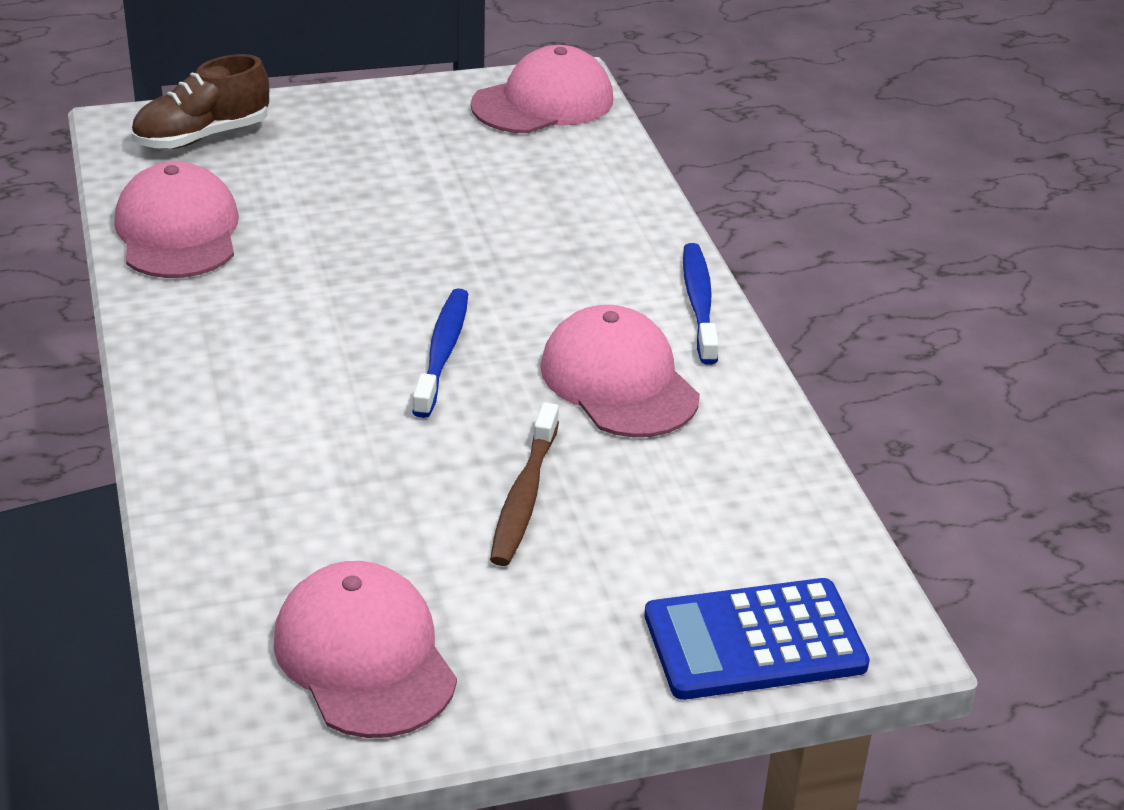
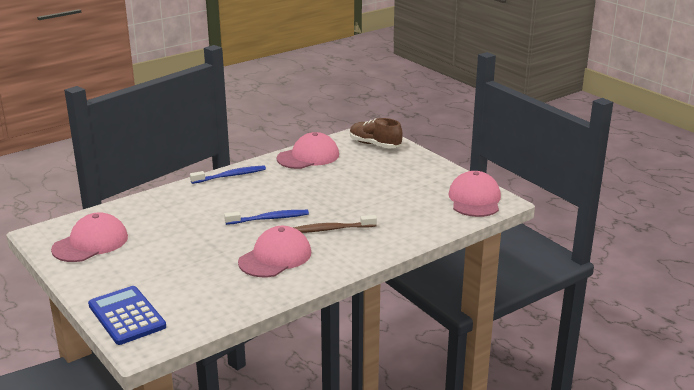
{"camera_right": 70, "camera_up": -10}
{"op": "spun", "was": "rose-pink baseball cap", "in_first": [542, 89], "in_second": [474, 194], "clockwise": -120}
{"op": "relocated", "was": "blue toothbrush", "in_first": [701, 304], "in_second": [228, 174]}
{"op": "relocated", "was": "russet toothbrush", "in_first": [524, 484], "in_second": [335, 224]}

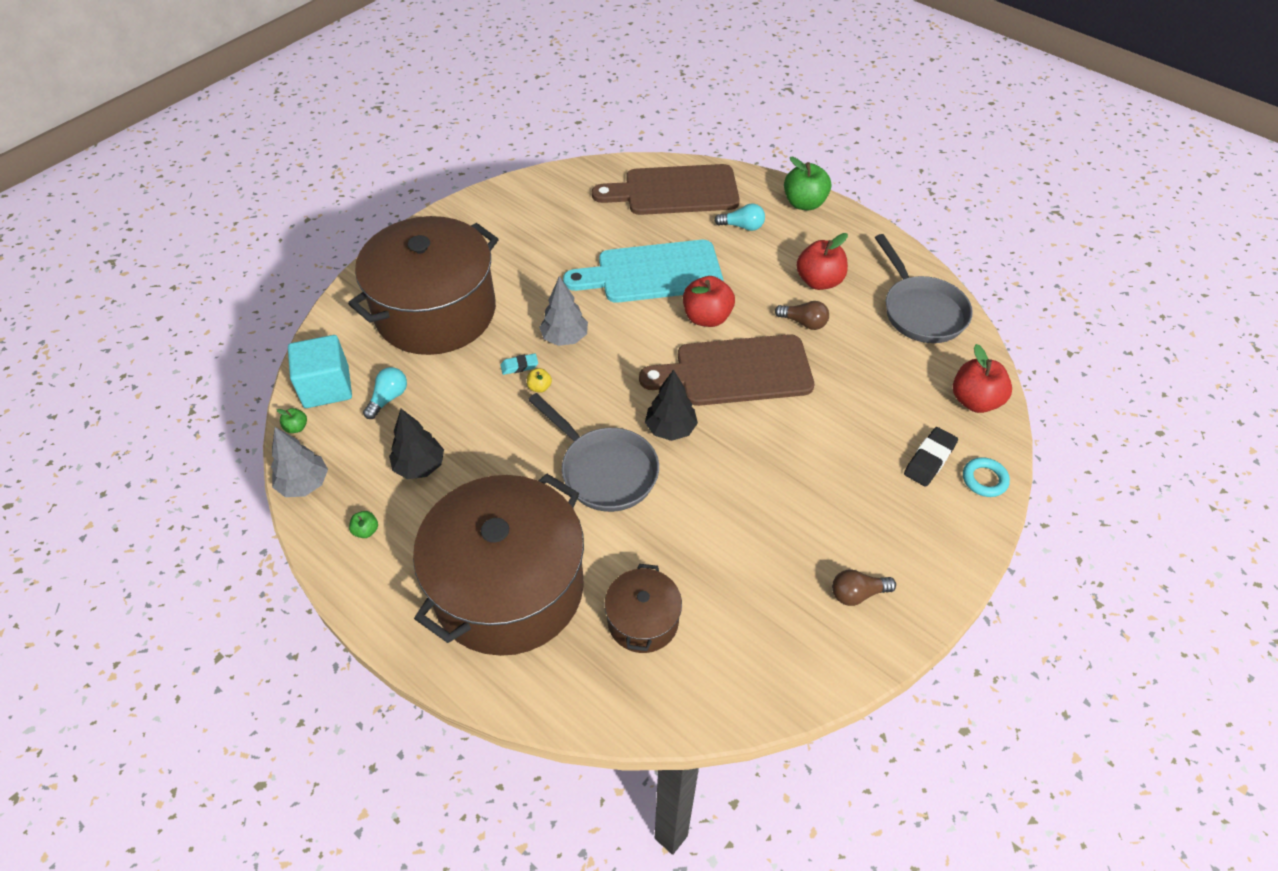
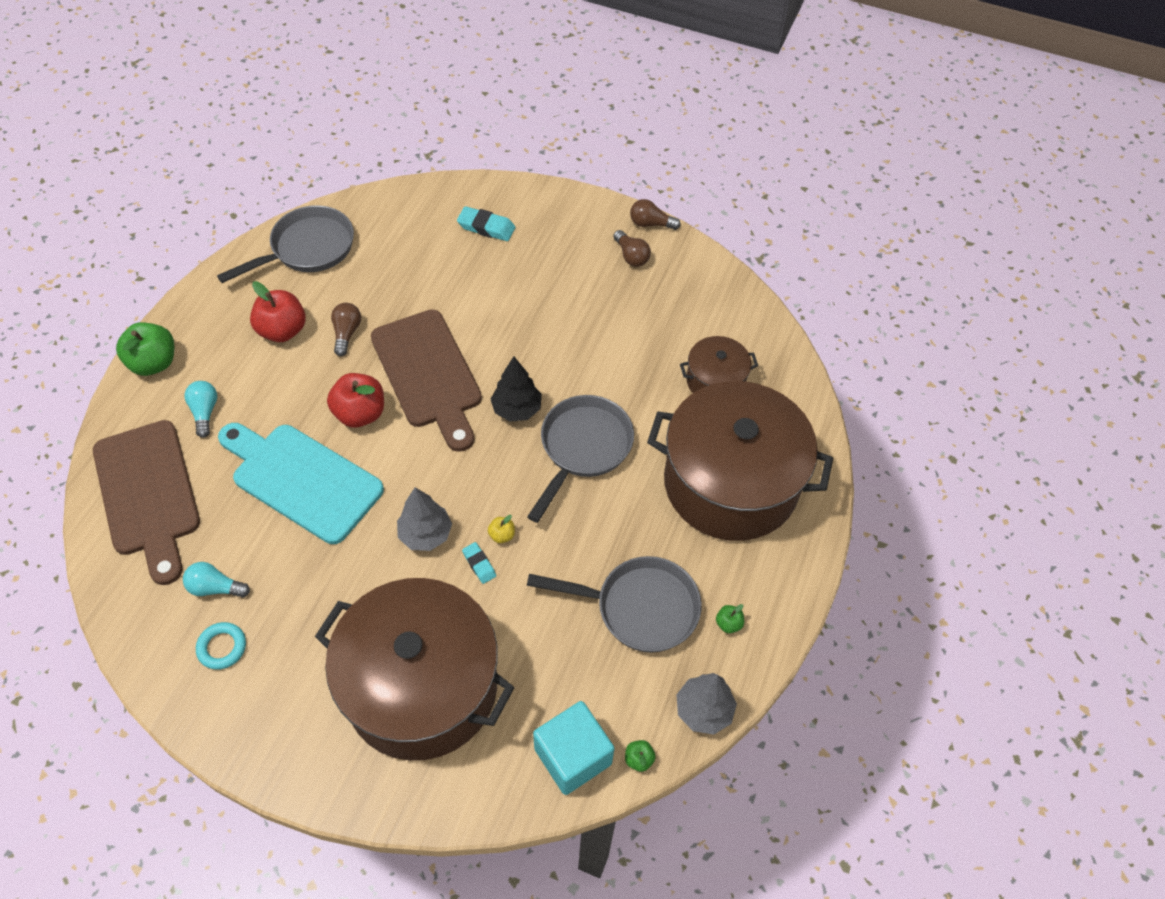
{"camera_right": -110, "camera_up": 5}
{"op": "spun", "was": "turquoise bread board", "in_first": [643, 271], "in_second": [301, 483], "clockwise": 150}
{"op": "missing", "was": "scarlet toy apple", "in_first": [982, 378]}
{"op": "relocated", "was": "turquoise light bulb", "in_first": [385, 393], "in_second": [216, 580]}
{"op": "exchanged", "was": "jet-black tree", "now": "gray frying pan", "in_first": [416, 444], "in_second": [614, 604]}
{"op": "colour", "was": "jet-black pencil eraser", "now": "turquoise pencil eraser", "in_first": [931, 457], "in_second": [486, 223]}
{"op": "relocated", "was": "turquoise torus", "in_first": [986, 477], "in_second": [221, 646]}
{"op": "appeared", "now": "russet light bulb", "in_second": [655, 214]}

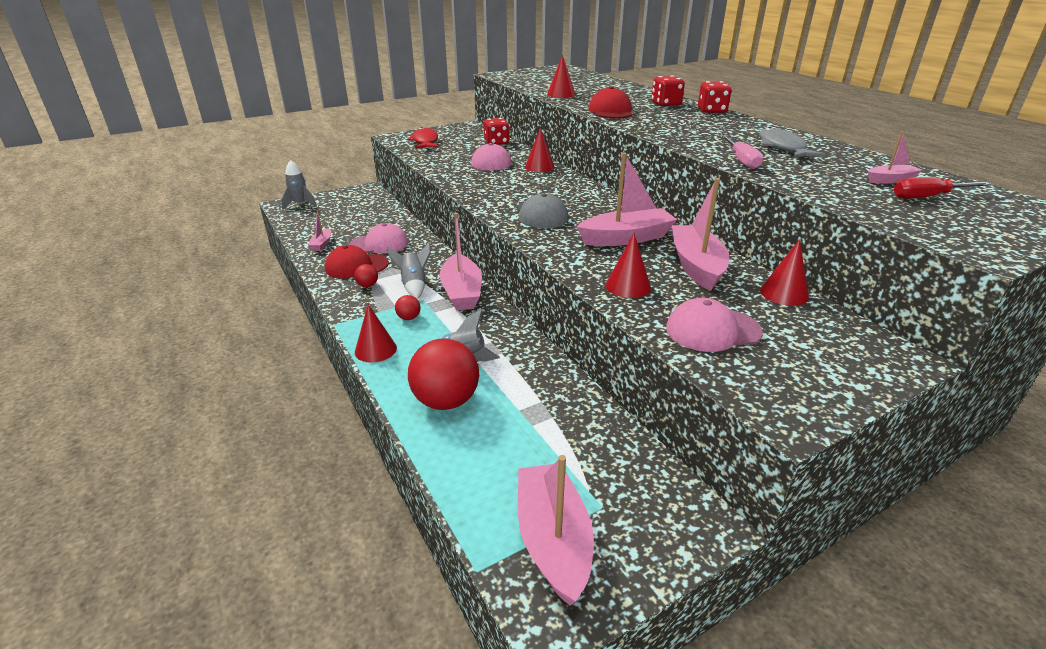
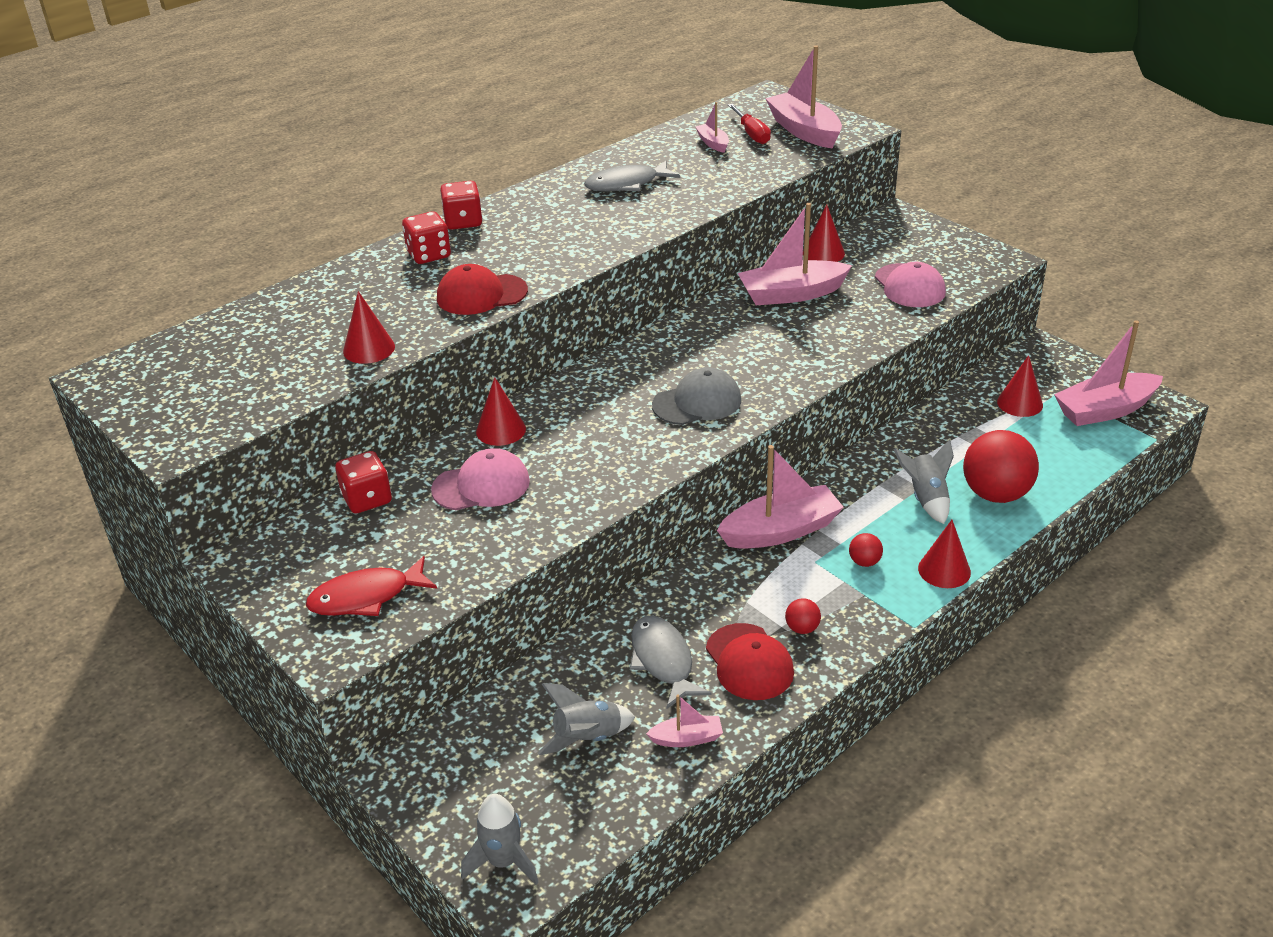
{"camera_right": -100, "camera_up": 5}
{"op": "missing", "was": "rose-pink hand screwdriver", "in_first": [742, 152]}
{"op": "relocated", "was": "rose-pink boat", "in_first": [627, 199], "in_second": [803, 96]}
{"op": "exchanged", "was": "rose-pink baseball cap", "now": "gray toy fish", "in_first": [378, 238], "in_second": [671, 662]}
{"op": "relocated", "was": "scarlet solid cone", "in_first": [628, 265], "in_second": [1020, 386]}
{"op": "relocated", "was": "gray rocket", "in_first": [409, 270], "in_second": [586, 719]}

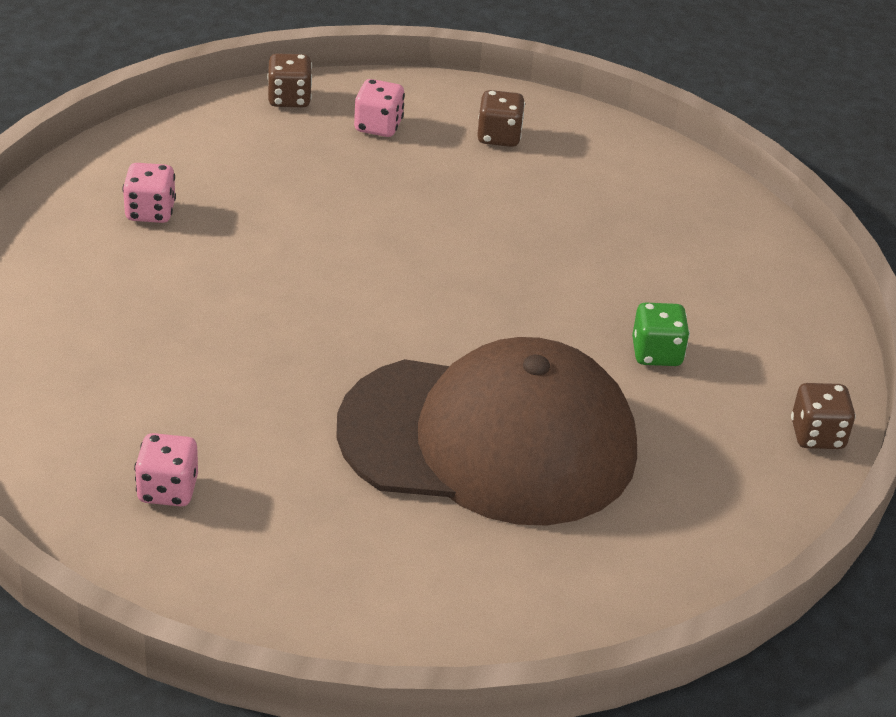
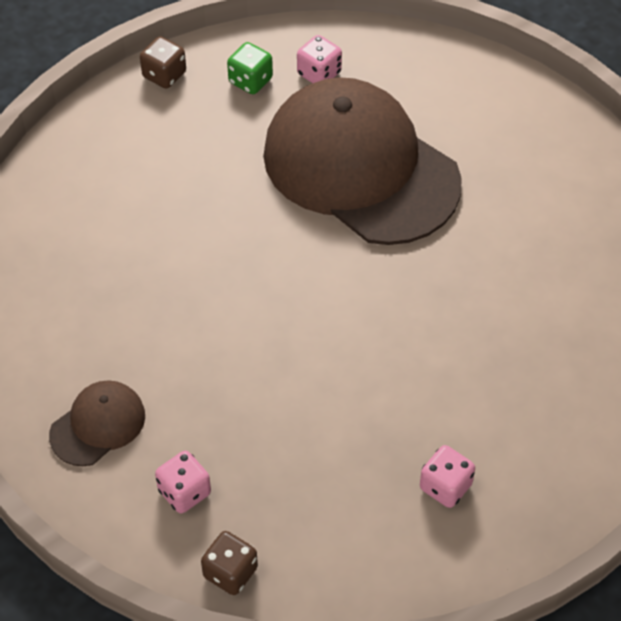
{"camera_right": -140, "camera_up": 15}
{"op": "exchanged", "was": "russet die", "now": "russet baseball cap", "in_first": [501, 118], "in_second": [97, 423]}
{"op": "relocated", "was": "leaf-green die", "in_first": [661, 334], "in_second": [250, 68]}
{"op": "relocated", "was": "rose-pink die", "in_first": [166, 469], "in_second": [319, 59]}

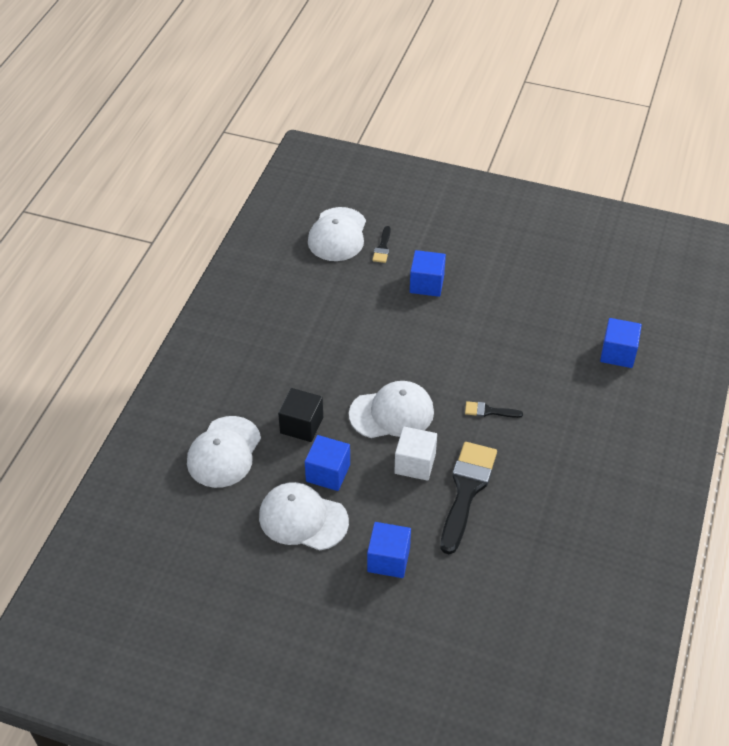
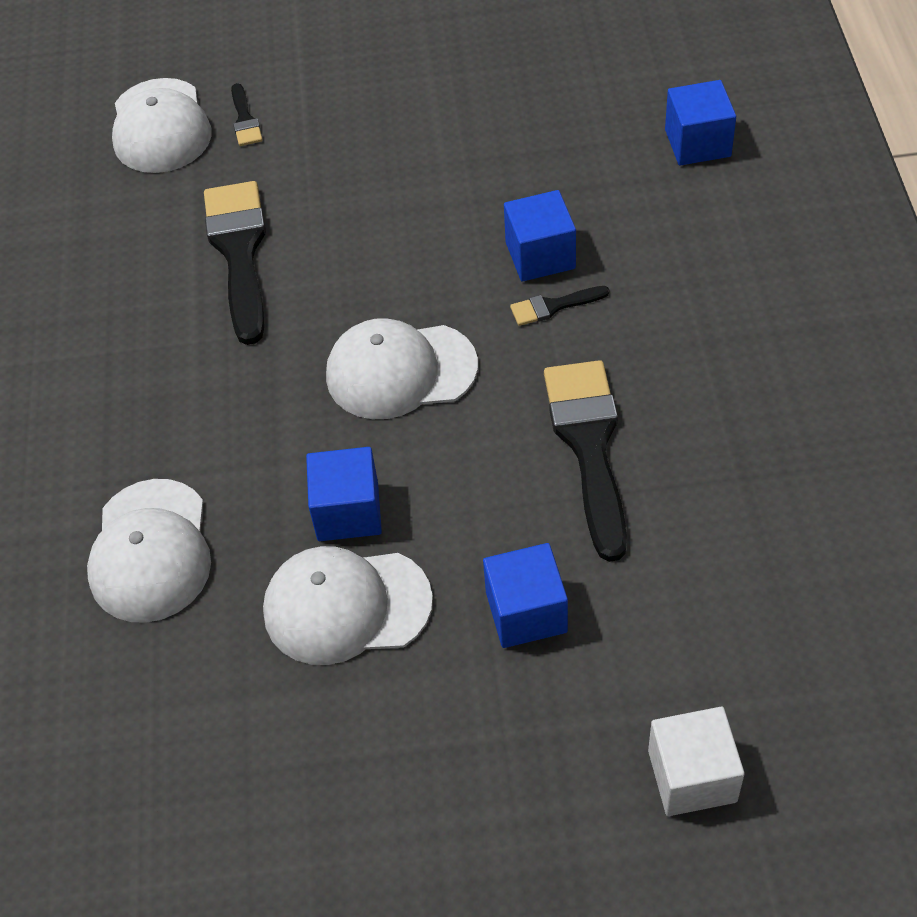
{"camera_right": -20, "camera_up": 5}
{"op": "relocated", "was": "blue solid cube", "in_first": [428, 273], "in_second": [540, 236]}
{"op": "spun", "was": "snow-white baseball cap", "in_first": [391, 409], "in_second": [402, 368], "clockwise": -150}
{"op": "missing", "was": "jet-black solid cube", "in_first": [300, 415]}
{"op": "relocated", "was": "snow-white solid cube", "in_first": [415, 454], "in_second": [696, 761]}
{"op": "appeared", "now": "jet-black brush", "in_second": [235, 263]}

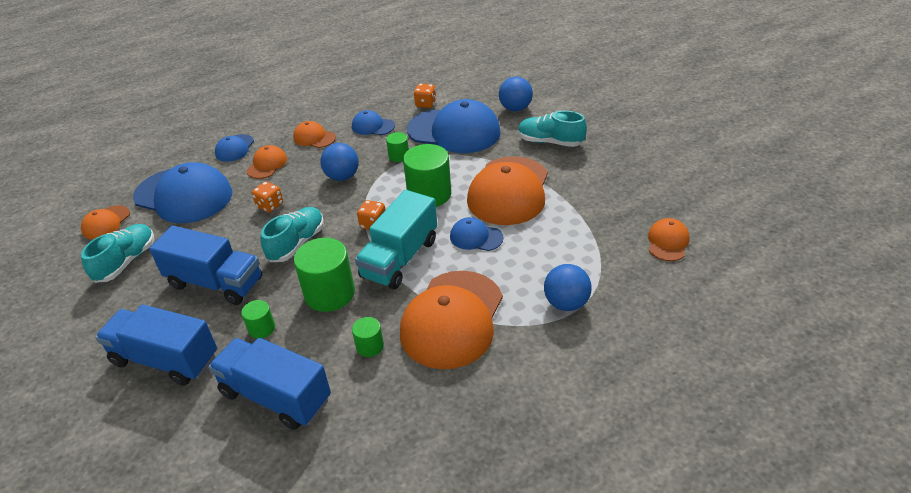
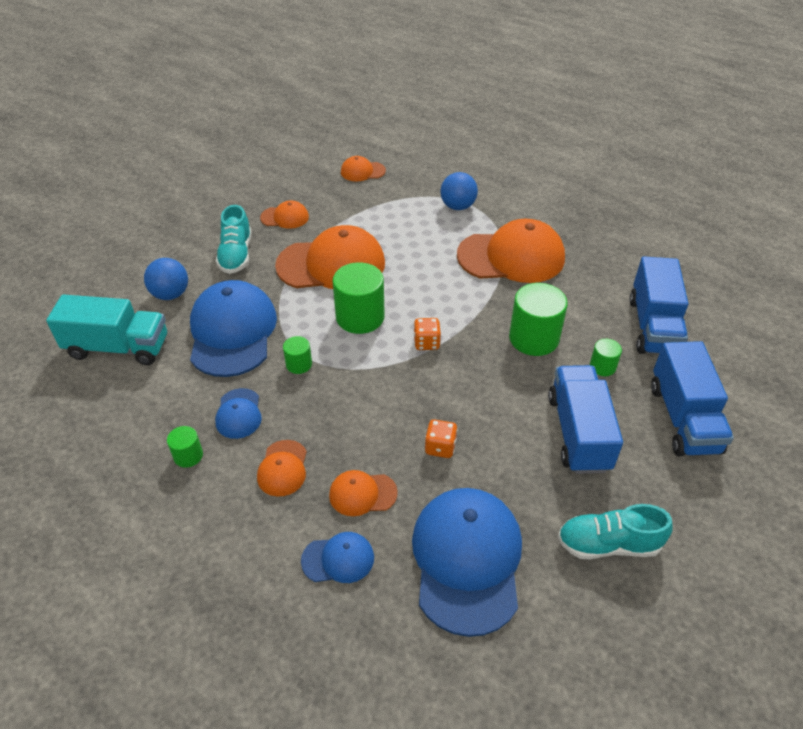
{"camera_right": -115, "camera_up": 5}
{"op": "missing", "was": "orange die", "in_first": [425, 96]}
{"op": "missing", "was": "blue ball", "in_first": [340, 162]}
{"op": "relocated", "was": "turquoise toy truck", "in_first": [396, 239], "in_second": [106, 329]}
{"op": "relocated", "was": "orange baseball cap", "in_first": [105, 222], "in_second": [284, 214]}
{"op": "missing", "was": "turquoise shoe", "in_first": [292, 234]}
{"op": "missing", "was": "blue baseball cap", "in_first": [476, 234]}
{"op": "relocated", "was": "leaf-green solid cylinder", "in_first": [368, 337], "in_second": [185, 447]}

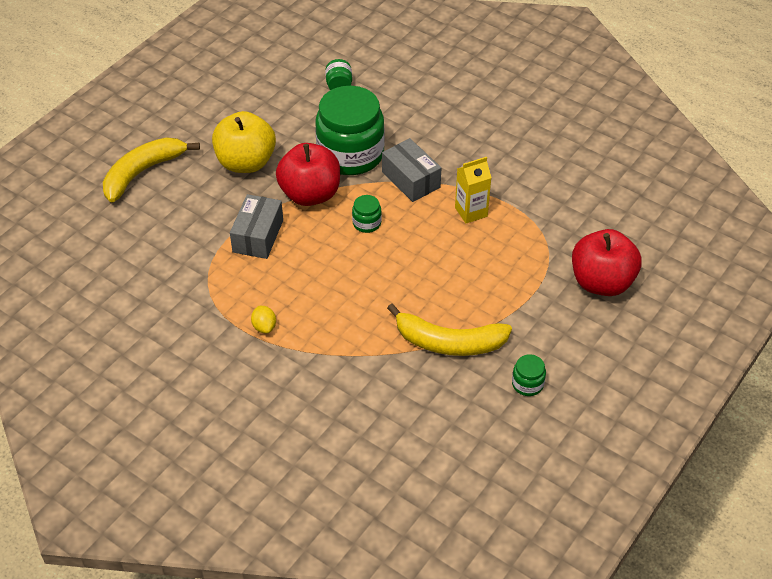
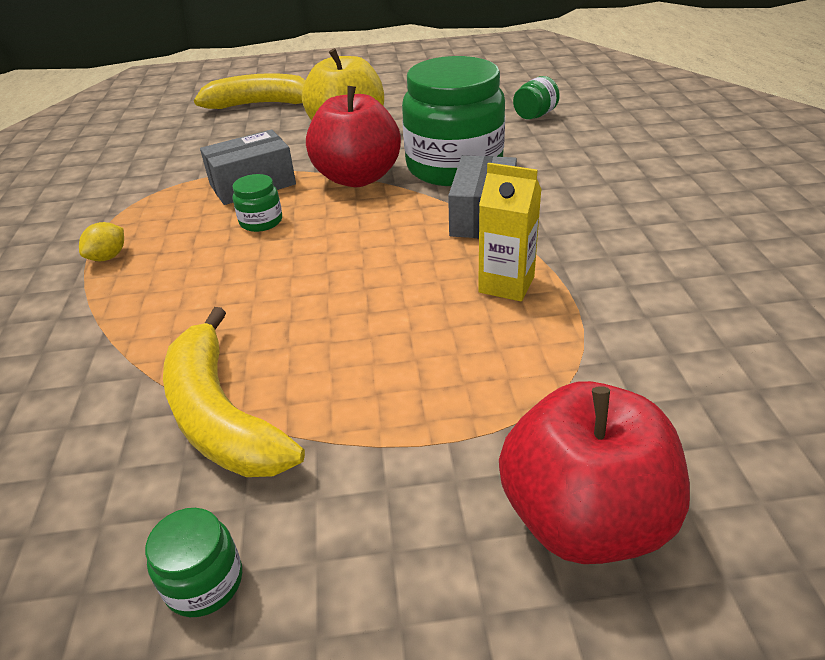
{"camera_right": 50, "camera_up": -10}
{"op": "relocated", "was": "leaf-green preserve jar", "in_first": [367, 214], "in_second": [257, 203]}

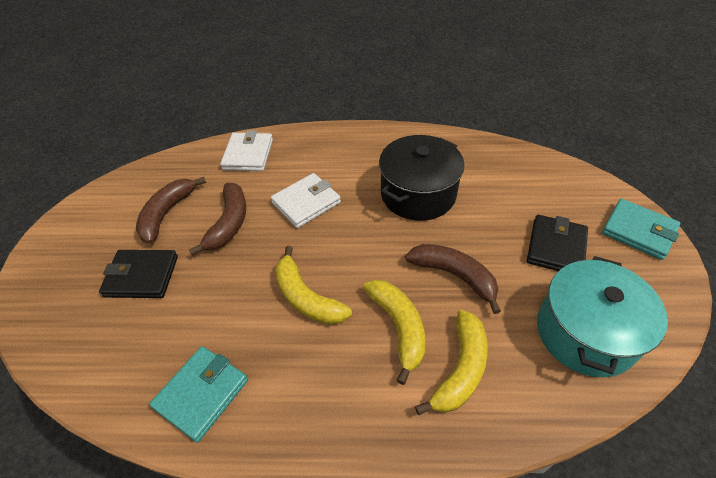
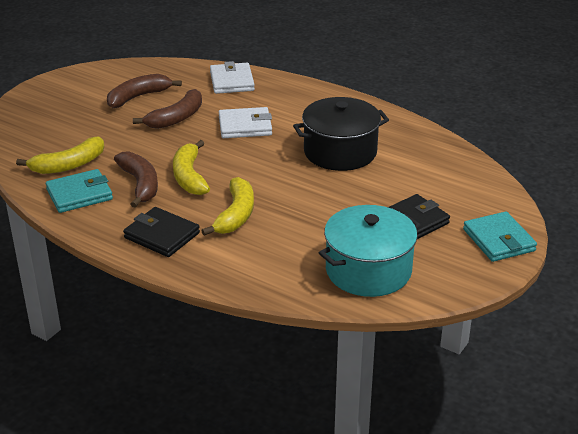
{"camera_right": 30, "camera_up": -15}
{"op": "spun", "was": "snow-white wallet", "in_first": [246, 150], "in_second": [232, 77], "clockwise": -45}
{"op": "relocated", "was": "russet banana", "in_first": [453, 279], "in_second": [136, 179]}
{"op": "relocated", "was": "jet-black wallet", "in_first": [138, 274], "in_second": [161, 232]}
{"op": "relocated", "was": "yellow banana", "in_first": [451, 362], "in_second": [60, 155]}

